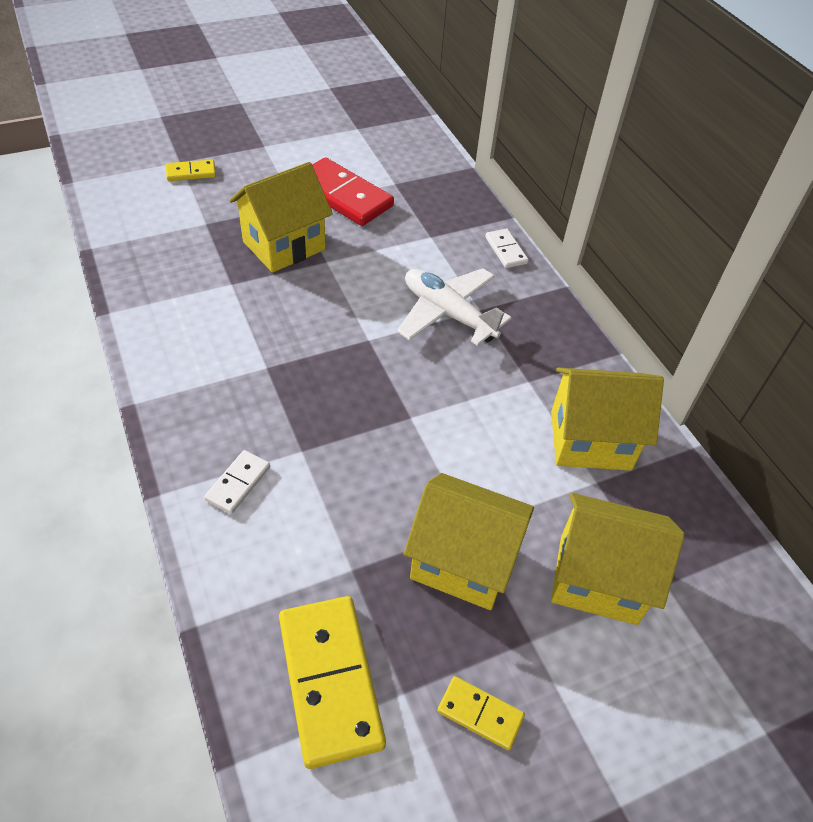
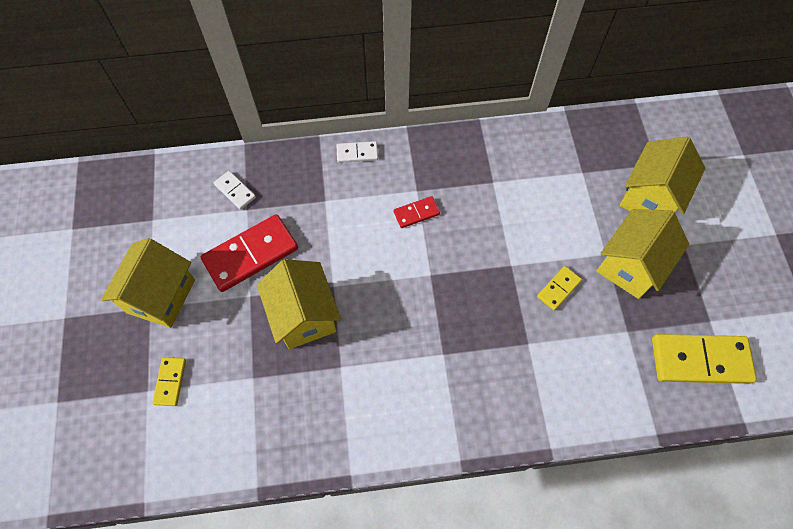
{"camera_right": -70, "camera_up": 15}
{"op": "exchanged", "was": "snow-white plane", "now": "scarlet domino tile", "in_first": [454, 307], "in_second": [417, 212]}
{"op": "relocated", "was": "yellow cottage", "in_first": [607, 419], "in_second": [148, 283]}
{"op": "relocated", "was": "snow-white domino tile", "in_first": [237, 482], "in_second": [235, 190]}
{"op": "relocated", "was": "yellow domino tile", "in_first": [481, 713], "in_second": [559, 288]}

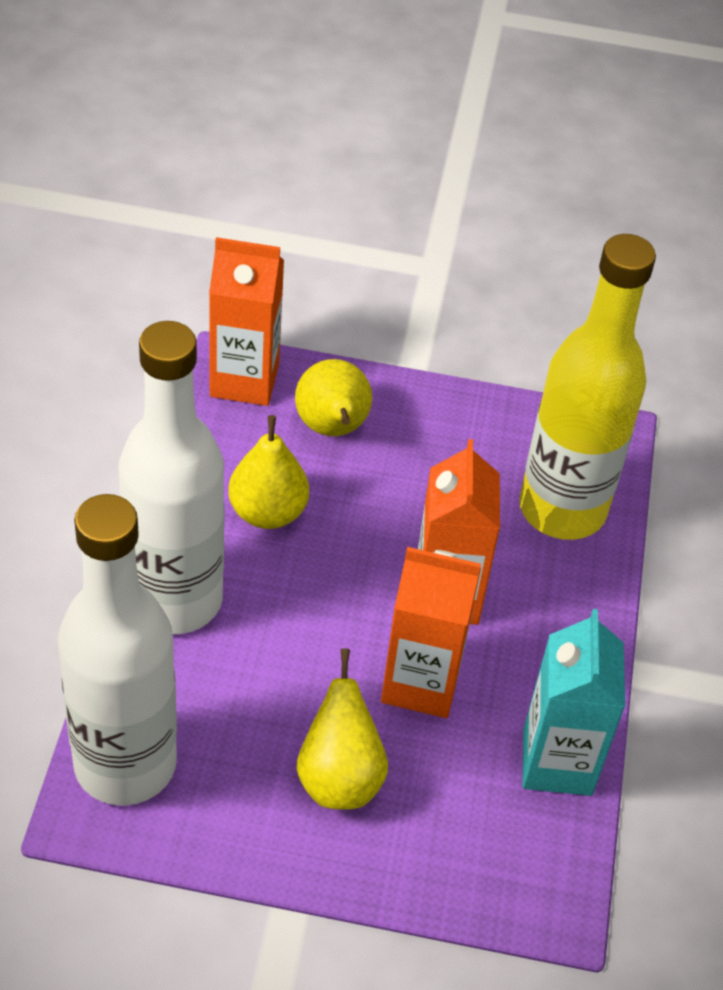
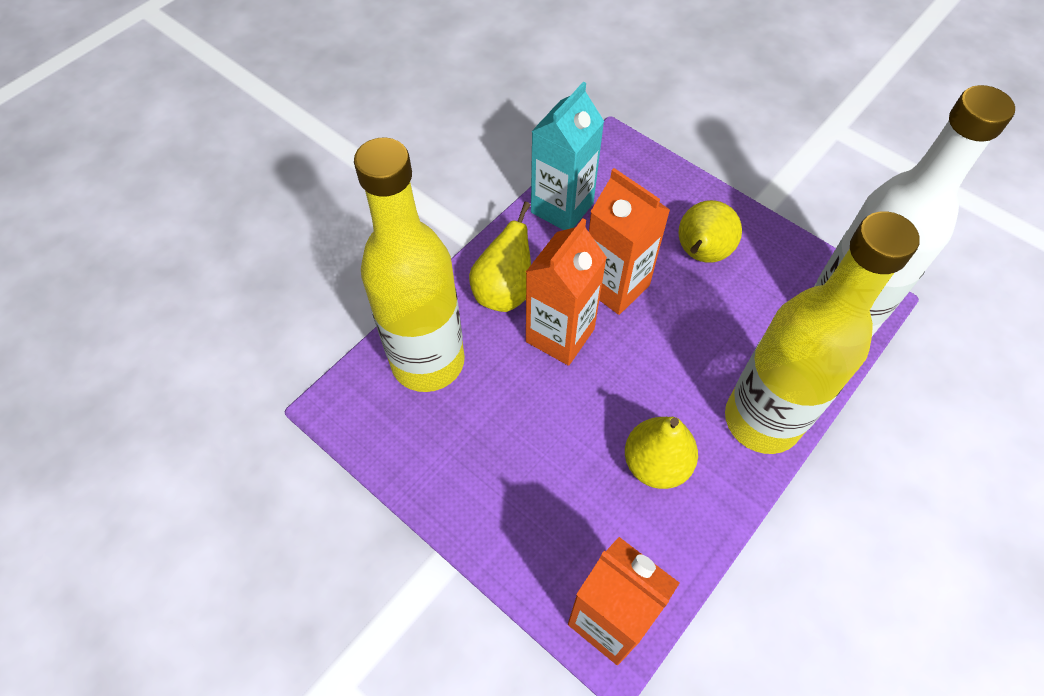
{"camera_right": -145, "camera_up": 10}
{"op": "colour", "was": "snow-white flask", "now": "yellow flask", "in_first": [171, 477], "in_second": [822, 332]}
{"op": "relocated", "was": "yellow pear", "in_first": [333, 397], "in_second": [500, 257]}

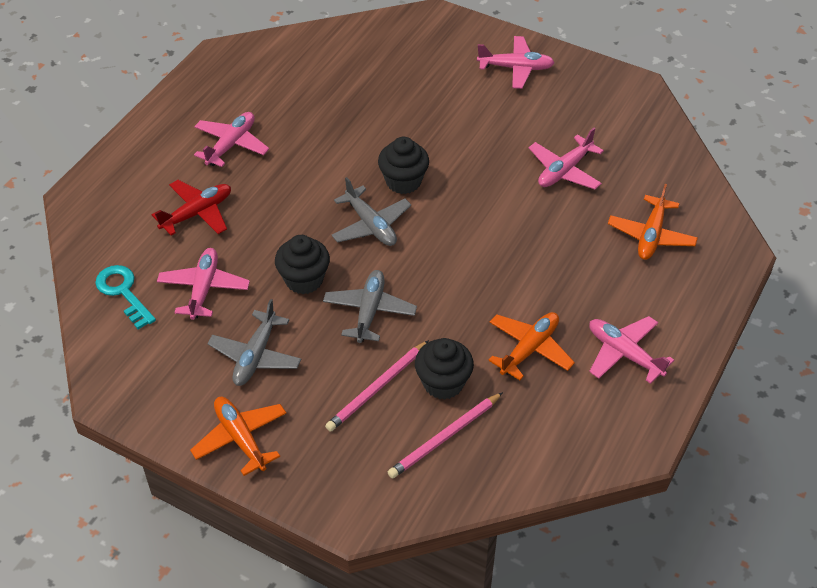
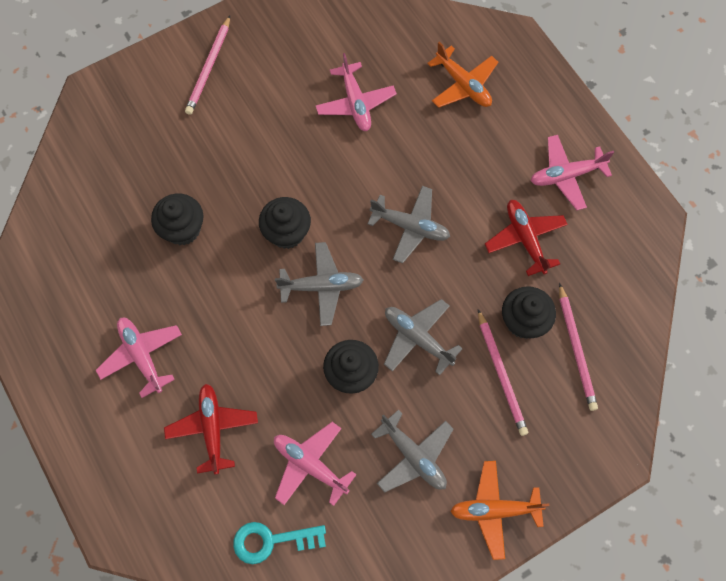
{"camera_right": -60, "camera_up": 20}
{"op": "exchanged", "was": "rose-pink plane", "now": "rose-pink wooden pencil", "in_first": [516, 62], "in_second": [207, 65]}
{"op": "colour", "was": "orange plane", "now": "scarlet plane", "in_first": [531, 346], "in_second": [526, 238]}
{"op": "appeared", "now": "gray plane", "in_second": [409, 224]}
{"op": "appeared", "now": "jet-black muffin", "in_second": [177, 219]}

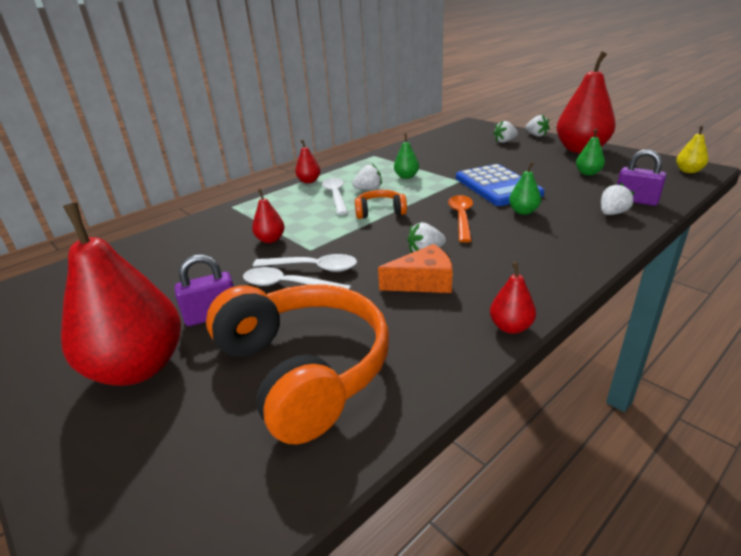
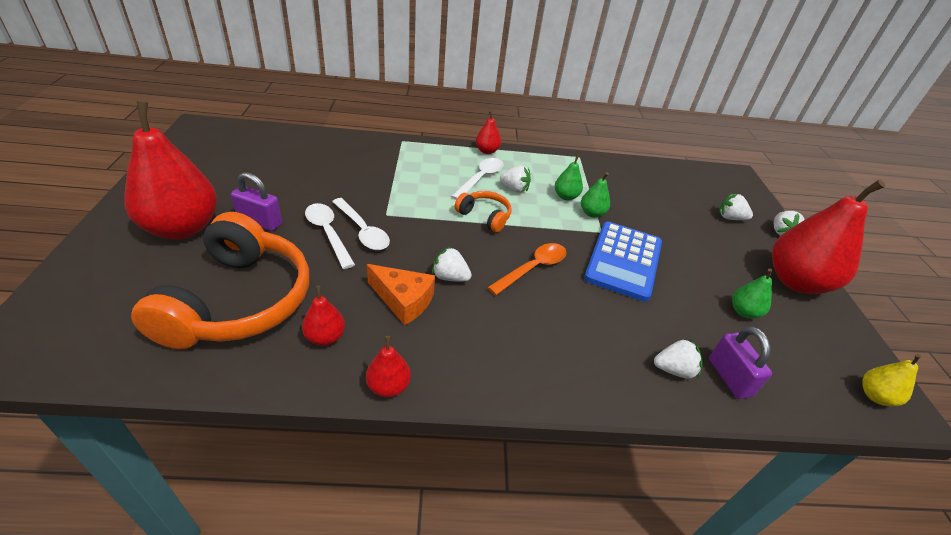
{"camera_right": 35, "camera_up": 10}
{"op": "relocated", "was": "leaf-green pear", "in_first": [525, 188], "in_second": [595, 195]}
{"op": "relocated", "was": "scarlet pear", "in_first": [268, 216], "in_second": [323, 316]}

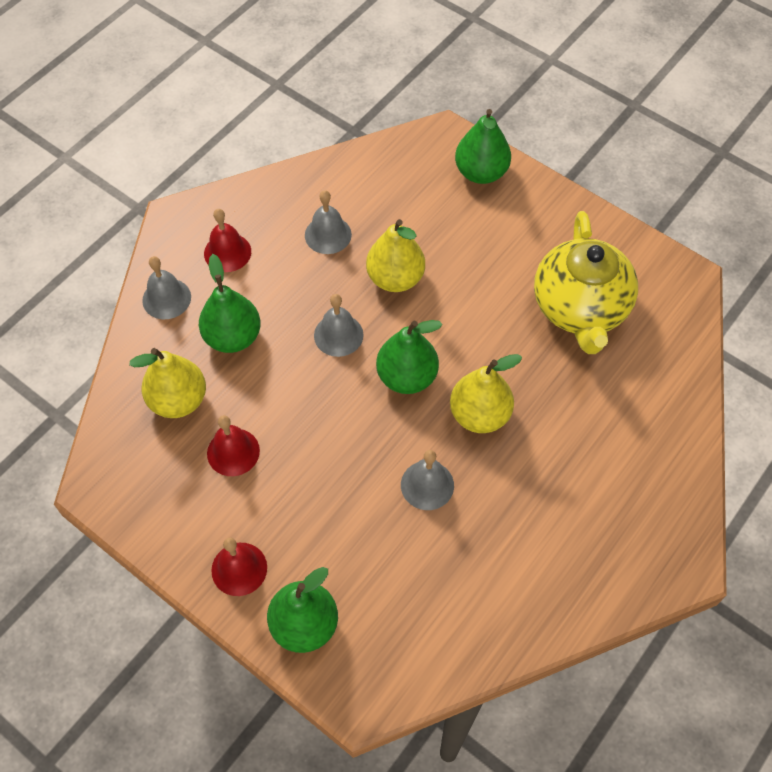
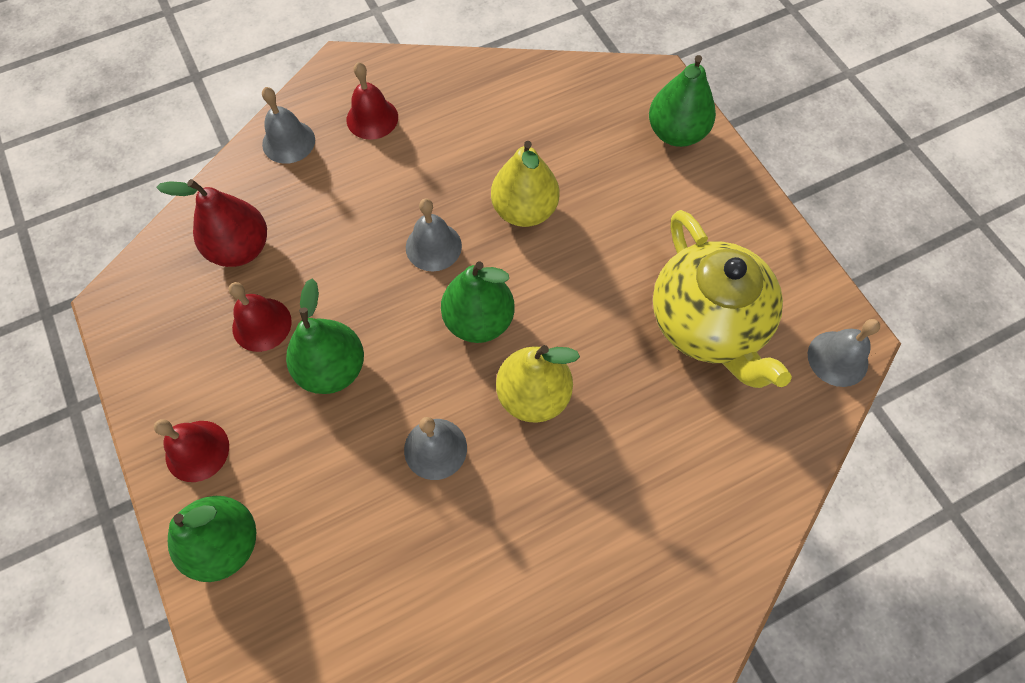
{"camera_right": 25, "camera_up": 5}
{"op": "relocated", "was": "gray school bell", "in_first": [328, 222], "in_second": [844, 353]}
{"op": "spun", "was": "yellow tea pot", "in_first": [586, 282], "in_second": [722, 299], "clockwise": -45}
{"op": "relocated", "was": "leaf-green pear", "in_first": [230, 303], "in_second": [325, 336]}
{"op": "colour", "was": "yellow pear", "now": "scarlet pear", "in_first": [167, 383], "in_second": [211, 223]}

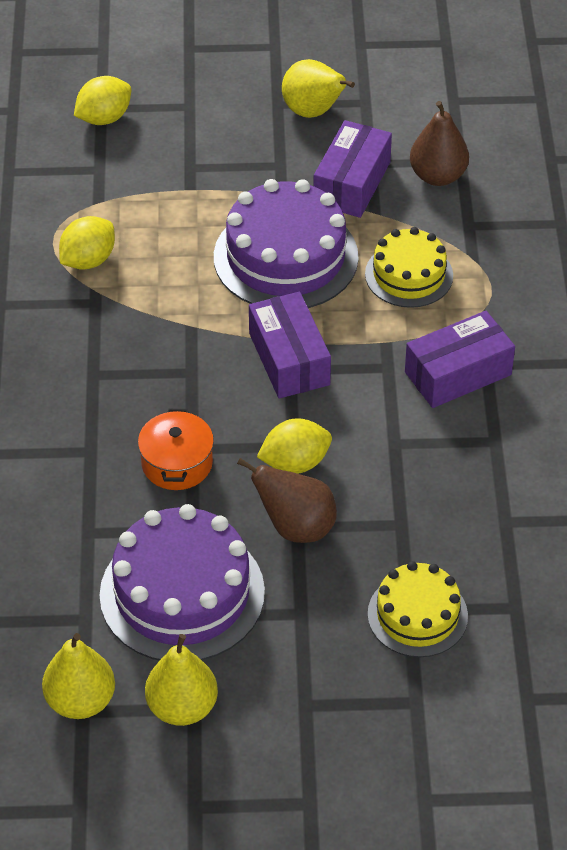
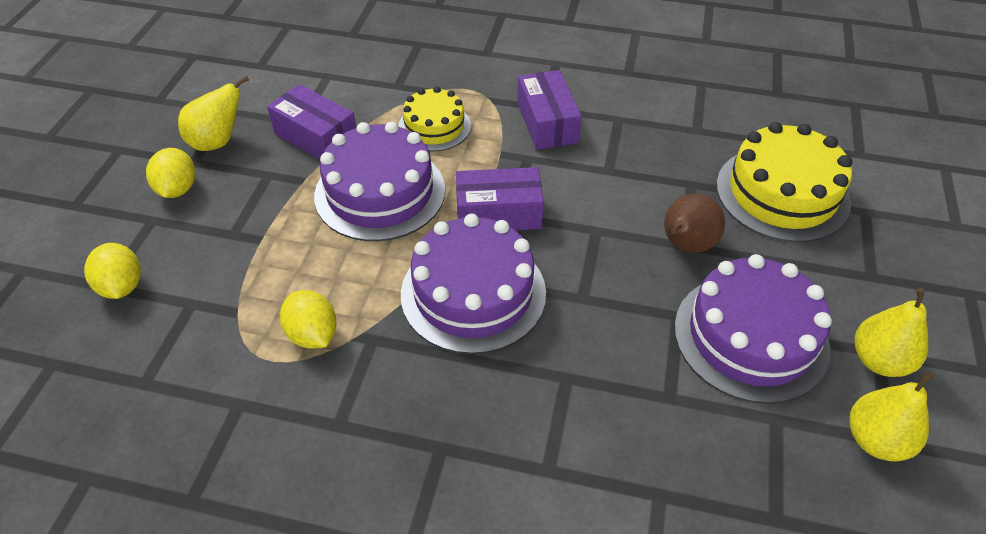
{"camera_right": -75, "camera_up": 0}
{"op": "missing", "was": "russet pear", "in_first": [439, 143]}
{"op": "missing", "was": "orange pot", "in_first": [176, 449]}
{"op": "relocated", "was": "yellow toy lemon", "in_first": [294, 446], "in_second": [170, 173]}
{"op": "size", "was": "yellow gateau", "in_first": [418, 609], "in_second": [784, 182], "ratio": 1.66}
{"op": "appeared", "now": "royal purple gateau", "in_second": [473, 284]}

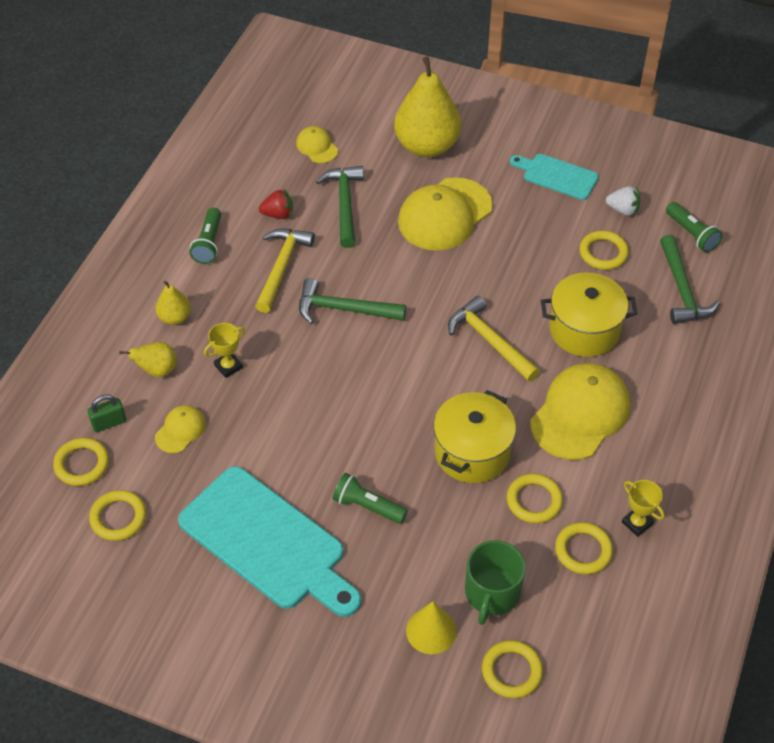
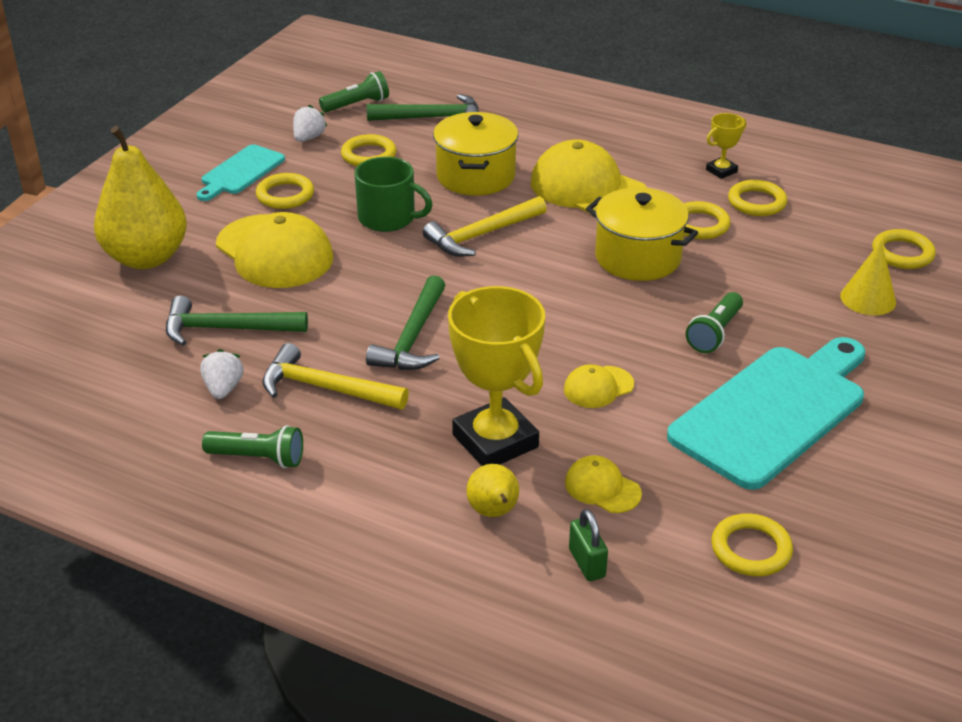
{"camera_right": -85, "camera_up": -15}
{"op": "relocated", "was": "yellow baseball cap", "in_first": [317, 144], "in_second": [599, 386]}
{"op": "colour", "was": "scarlet toy strawberry", "now": "snow-white toy strawberry", "in_first": [276, 204], "in_second": [222, 374]}
{"op": "missing", "was": "yellow pear", "in_first": [173, 302]}
{"op": "size", "was": "yellow award cup", "in_first": [224, 350], "in_second": [496, 376], "ratio": 2.16}
{"op": "relocated", "was": "yellow torus", "in_first": [81, 462], "in_second": [285, 191]}
{"op": "relocated", "was": "leaf-green mug", "in_first": [495, 582], "in_second": [393, 194]}

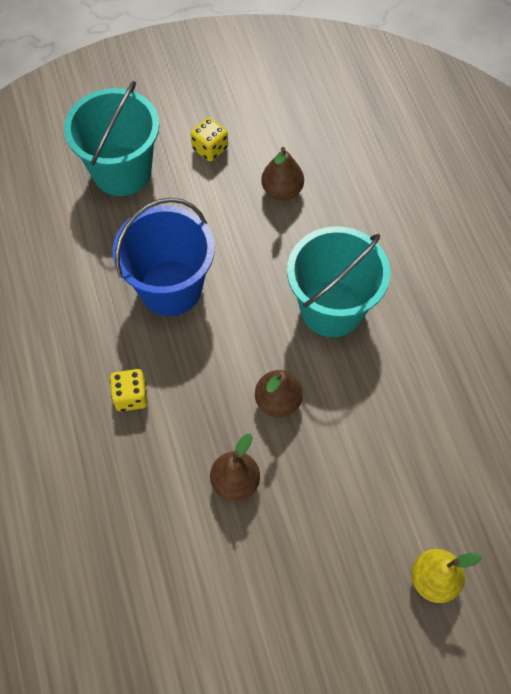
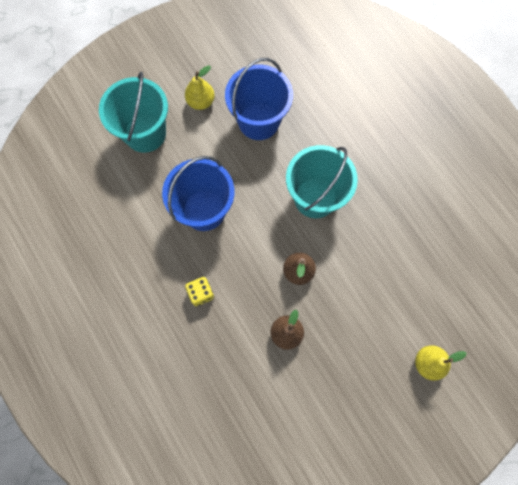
{"camera_right": -15, "camera_up": 10}
{"op": "exchanged", "was": "yellow die", "now": "yellow pear", "in_first": [209, 139], "in_second": [200, 87]}
{"op": "exchanged", "was": "russet pear", "now": "blue pail", "in_first": [282, 174], "in_second": [259, 99]}

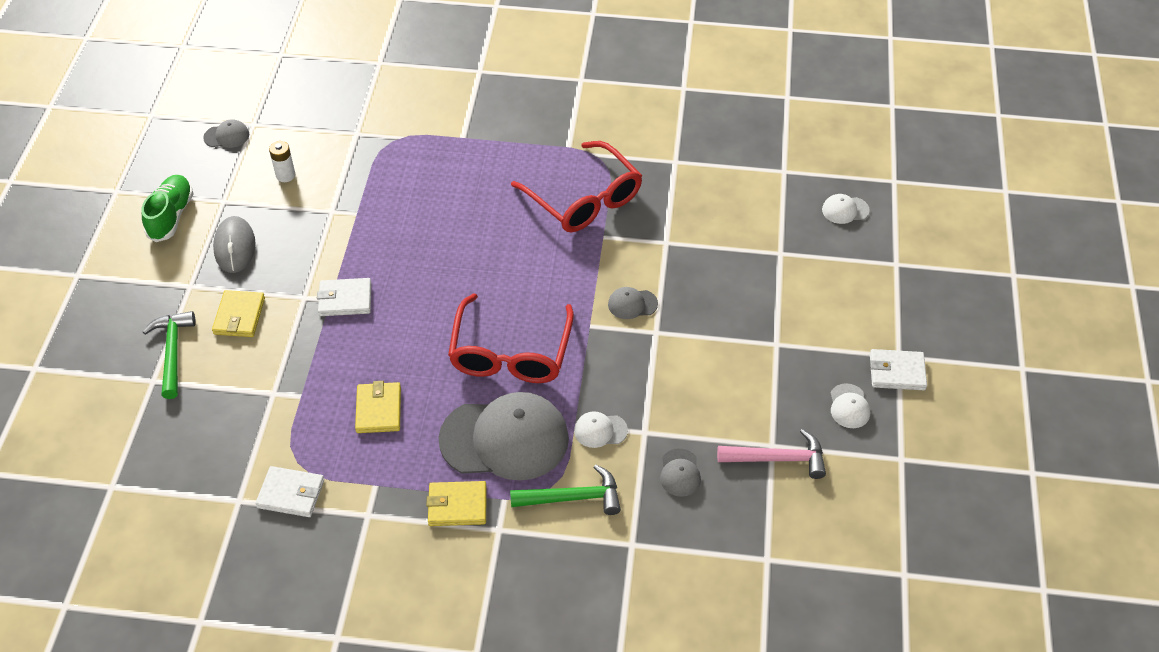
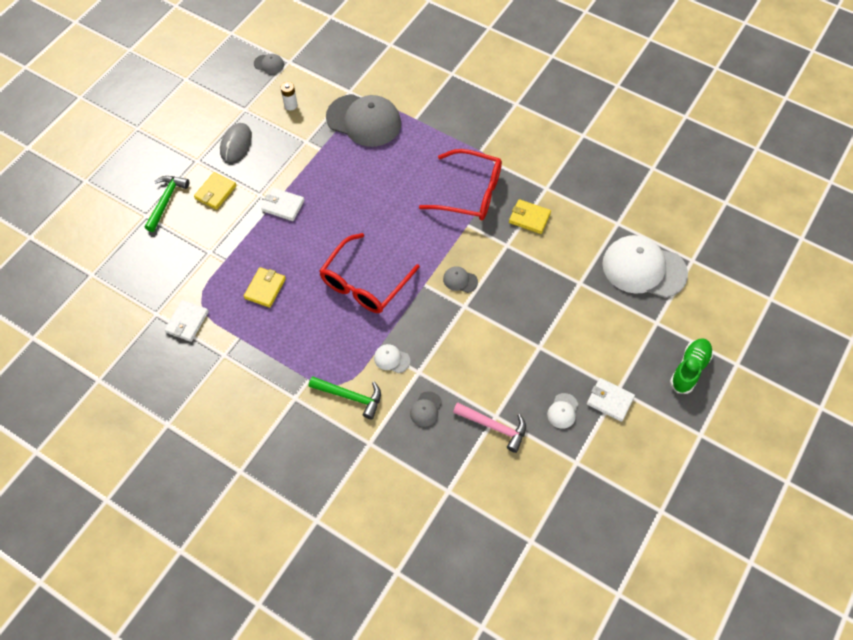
{"camera_right": 25, "camera_up": 10}
{"op": "spun", "was": "scarlet spectacles", "in_first": [576, 186], "in_second": [460, 185], "clockwise": -60}
{"op": "relocated", "was": "leaf-green shoe", "in_first": [167, 208], "in_second": [691, 366]}
{"op": "size", "was": "snow-white baseball cap", "in_first": [846, 209], "in_second": [645, 266], "ratio": 2.4}
{"op": "relocated", "was": "gray baseball cap", "in_first": [503, 436], "in_second": [363, 120]}
{"op": "spun", "was": "snow-white wallet", "in_first": [289, 491], "in_second": [186, 321], "clockwise": 75}
{"op": "relocated", "was": "yellow wallet", "in_first": [456, 503], "in_second": [530, 216]}

